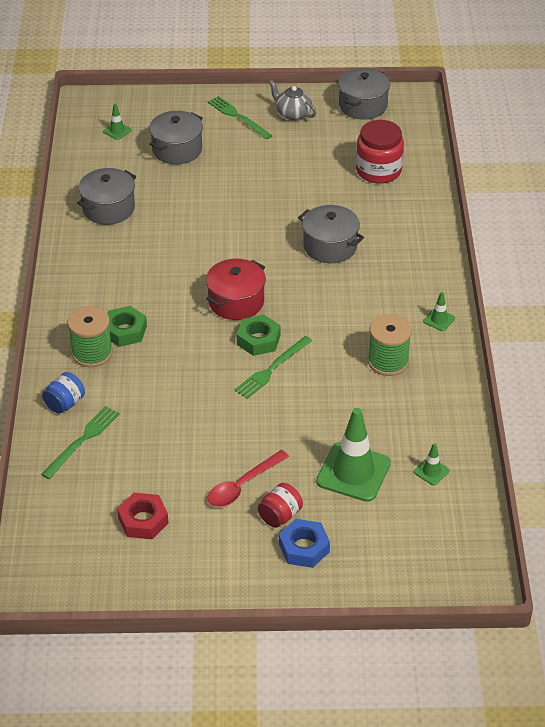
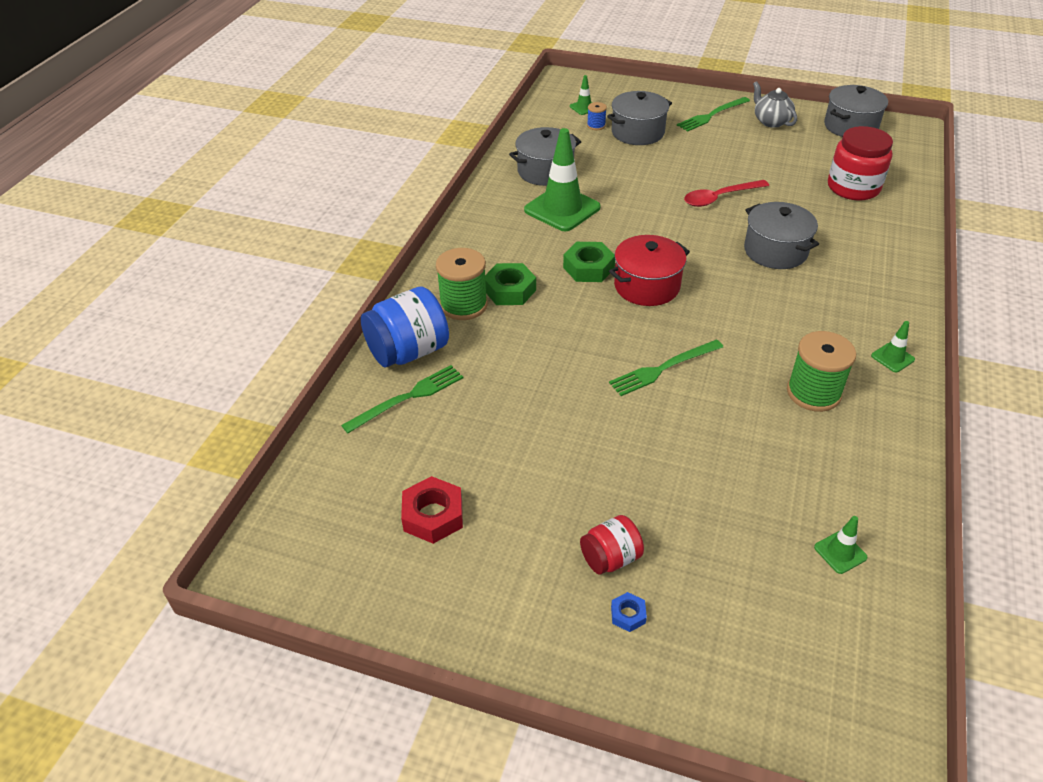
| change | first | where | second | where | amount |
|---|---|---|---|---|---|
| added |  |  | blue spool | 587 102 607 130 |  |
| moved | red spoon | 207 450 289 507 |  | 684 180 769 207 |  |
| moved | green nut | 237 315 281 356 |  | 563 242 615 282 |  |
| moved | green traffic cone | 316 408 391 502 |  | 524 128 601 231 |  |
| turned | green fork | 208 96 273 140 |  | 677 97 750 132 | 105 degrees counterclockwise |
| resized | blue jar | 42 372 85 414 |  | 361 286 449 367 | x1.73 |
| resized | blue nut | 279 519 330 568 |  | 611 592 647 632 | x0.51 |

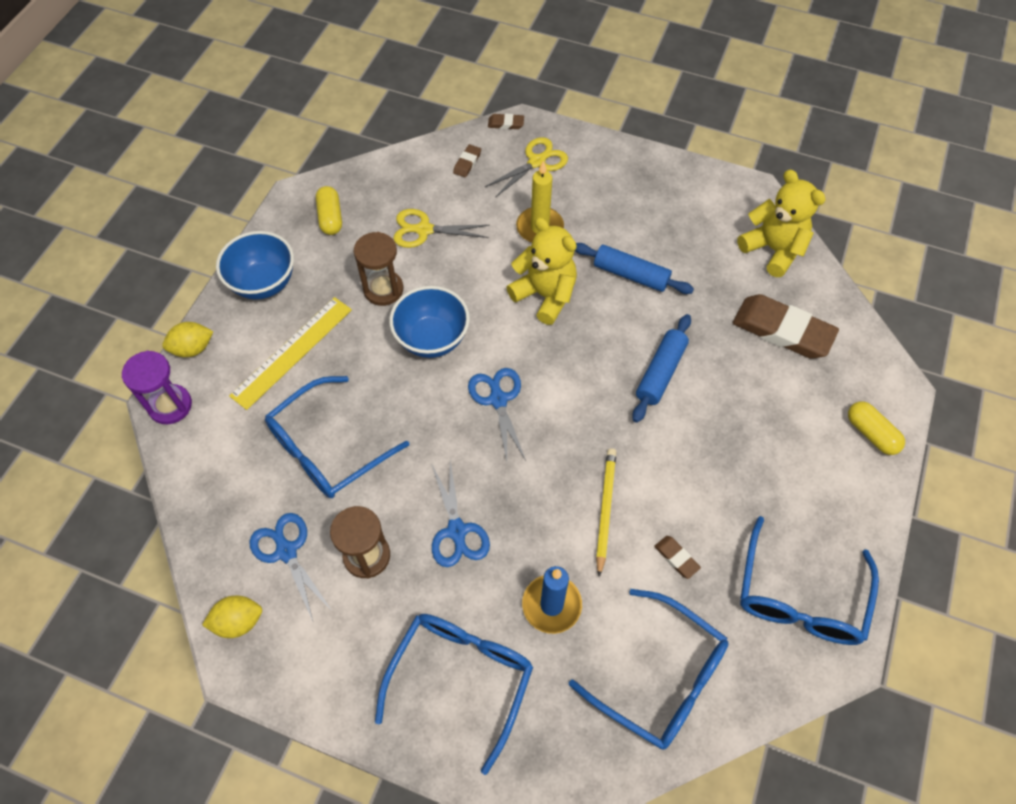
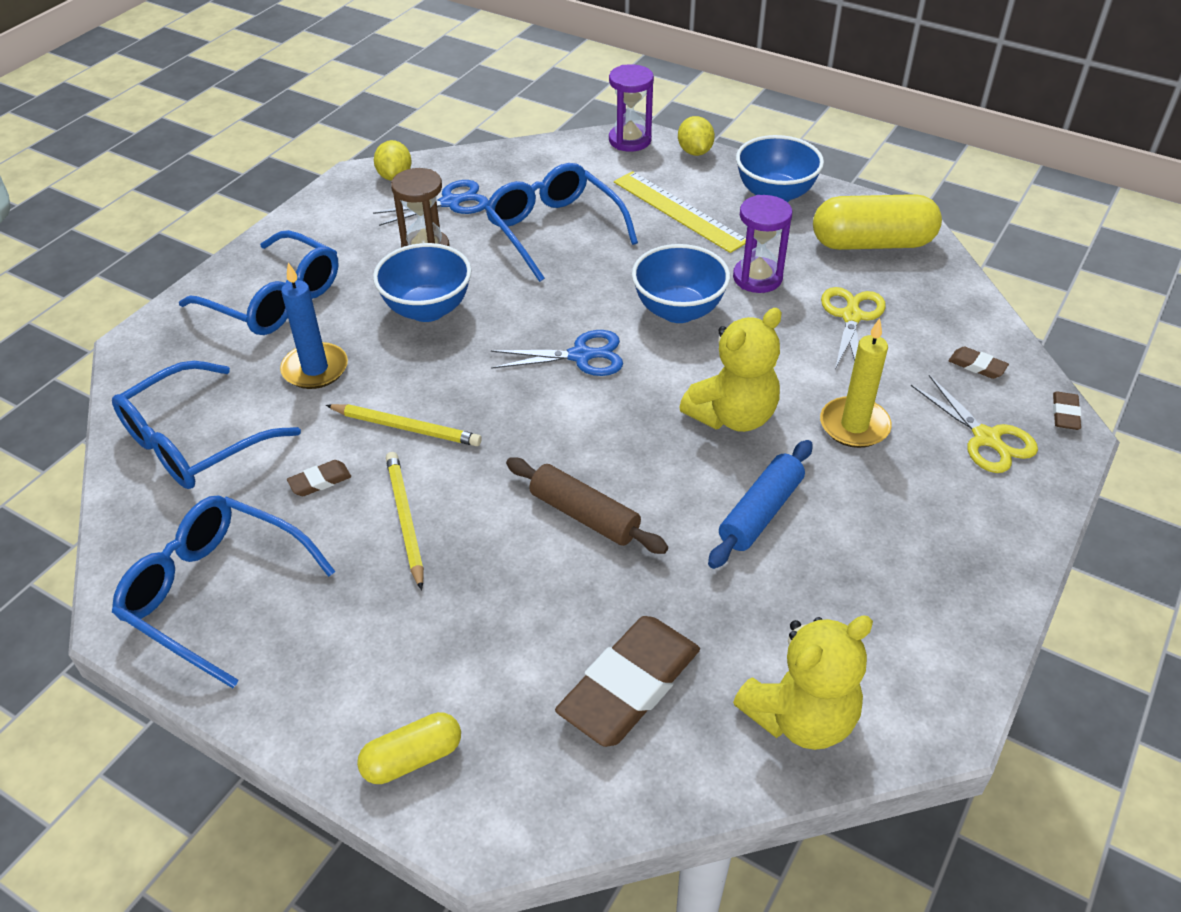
| change | first | where | second | where | amount |
|---|---|---|---|---|---|
| added |  |  | yellow pencil | 386 452 424 590 |  |
| replaced | blue scissors | 431 460 490 567 | blue bowl | 373 243 471 322 |  |
| recoloured | brown hourglass | 354 232 403 306 | purple hourglass | 733 195 792 293 |  |
| recoloured | blue rolling pin | 632 314 691 423 | brown rolling pin | 506 458 668 554 |  |
| resized | yellow capsule | 316 186 342 235 |  | 813 194 942 250 | x1.80 |

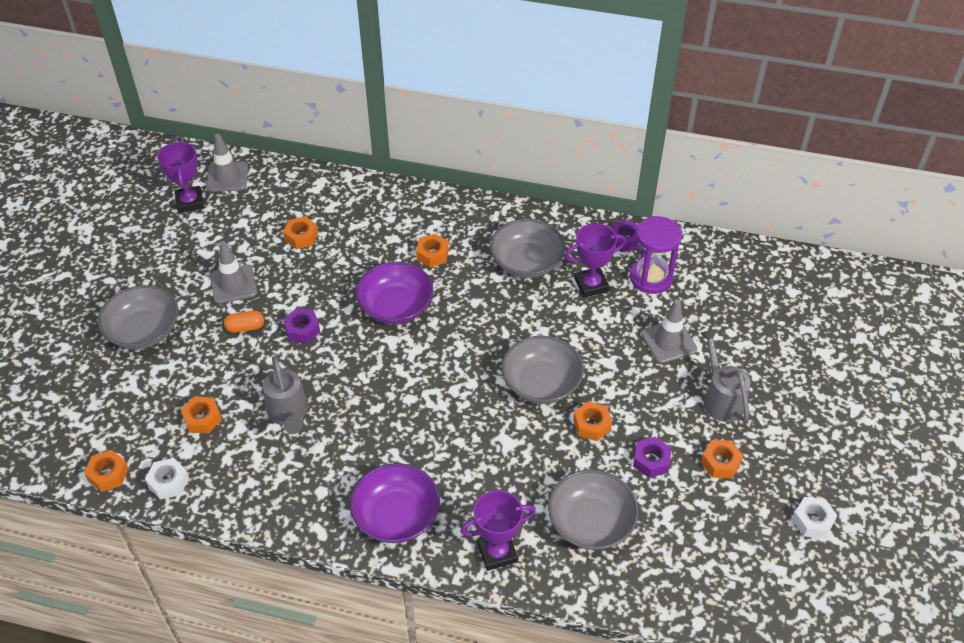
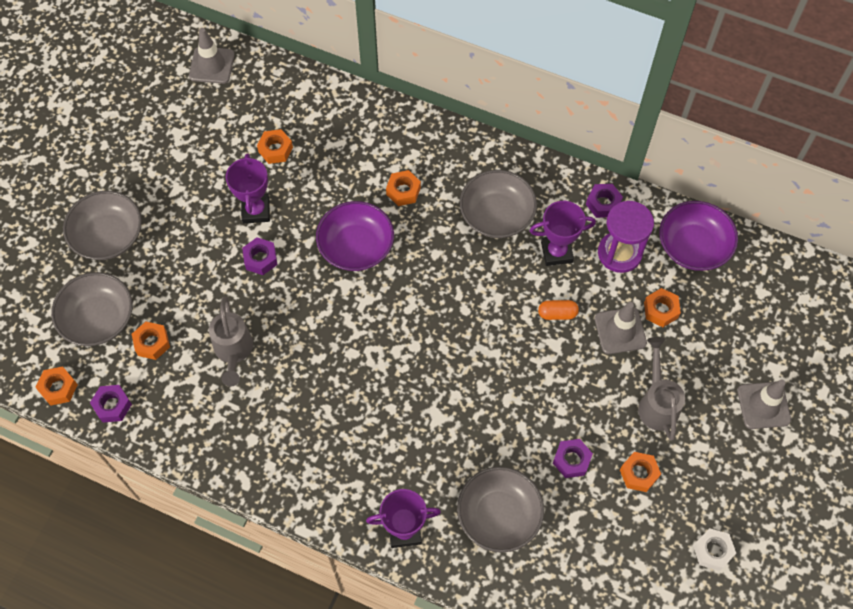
| change | first | where | second | where | amount |
|---|---|---|---|---|---|
| moved | purple trophy | 157 141 204 213 |  | 226 153 270 224 |  |
| moved | grey traffic cone | 210 241 257 304 |  | 738 380 791 429 |  |
| moved | orange capsule | 224 311 264 333 |  | 538 300 579 320 |  |
| moved | purple bowl | 350 463 440 543 |  | 659 201 738 271 |  |
| moved | grey bowl | 501 336 584 404 |  | 51 272 133 346 |  |
| moved | orange nut | 573 401 612 441 |  | 644 288 681 327 |  |
| recoloured | white nut | 145 458 189 499 | purple nut | 90 385 132 423 |  |

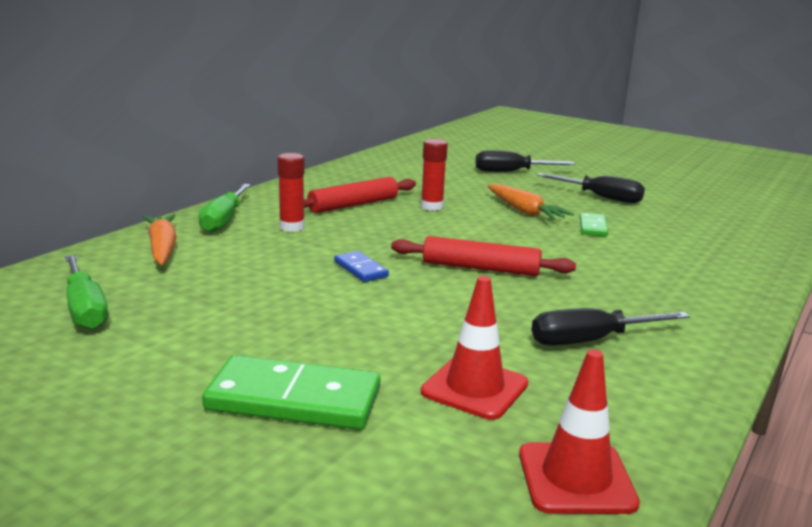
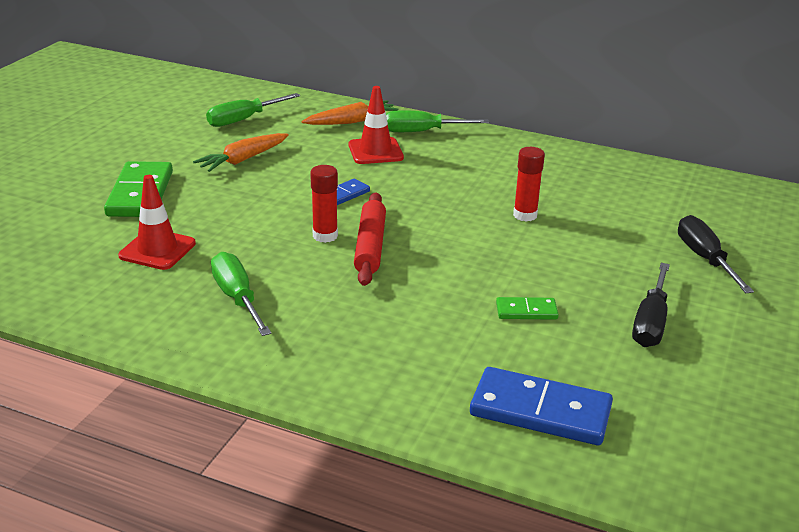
| change | first | where | second | where | amount |
|---|---|---|---|---|---|
| removed | red rolling pin | 304 177 416 213 |  |  |  |
| added |  |  | blue domino | 470 367 613 445 |  |
| moved | red glue stick | 277 153 305 232 |  | 310 165 338 243 |  |
| moved | orange carrot | 487 184 574 220 |  | 193 133 289 172 |  |
| moved | red traffic cone | 519 349 640 514 |  | 348 86 404 164 |  |
| recoloured | black screwdriver | 532 308 690 346 | green screwdriver | 211 252 271 336 |  |

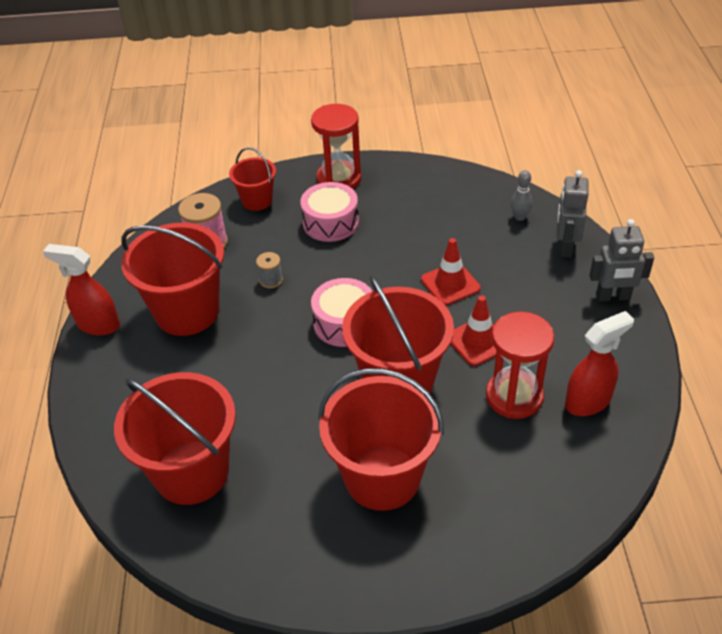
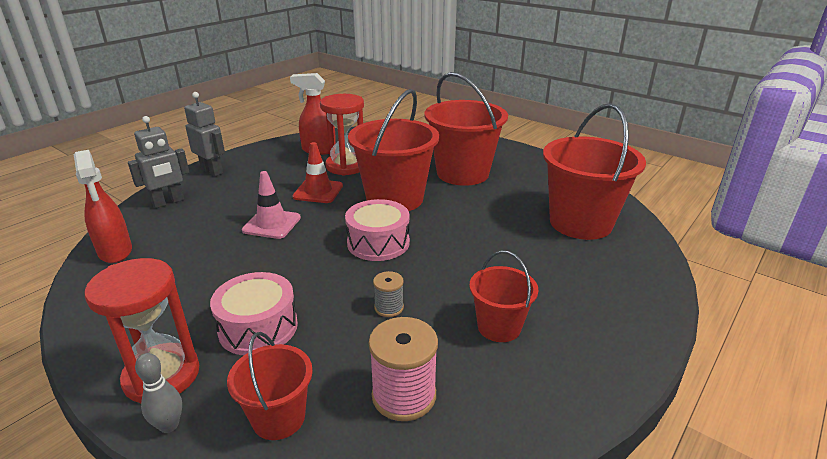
| change | first | where | second | where | amount |
|---|---|---|---|---|---|
| moved | red spray bottle | 43 244 120 336 |  | 74 150 132 263 |  |
| moved | grey bowling pin | 511 170 533 221 |  | 135 353 182 433 |  |
| recoloured | red traffic cone | 421 238 481 306 | pink traffic cone | 242 171 301 239 |  |
| resized | red bucket | 121 223 224 336 |  | 469 250 538 342 | x0.54 |

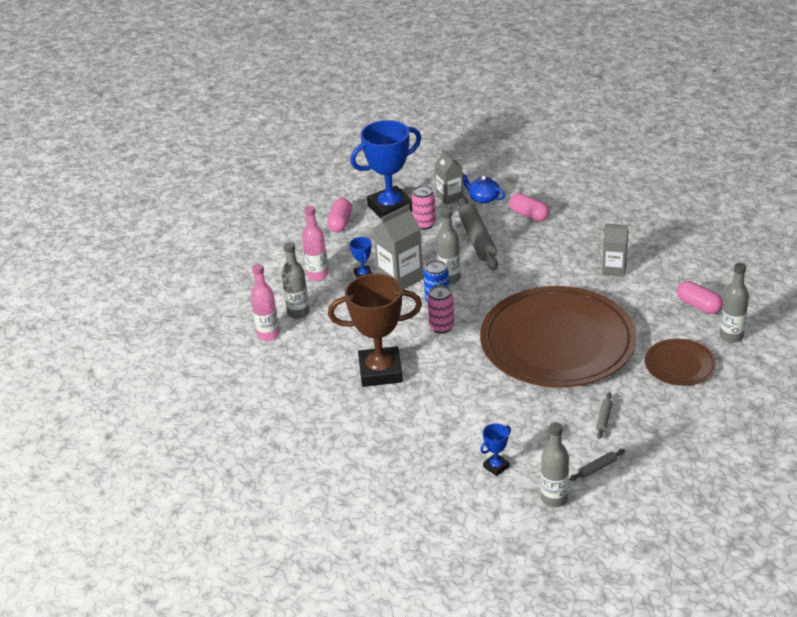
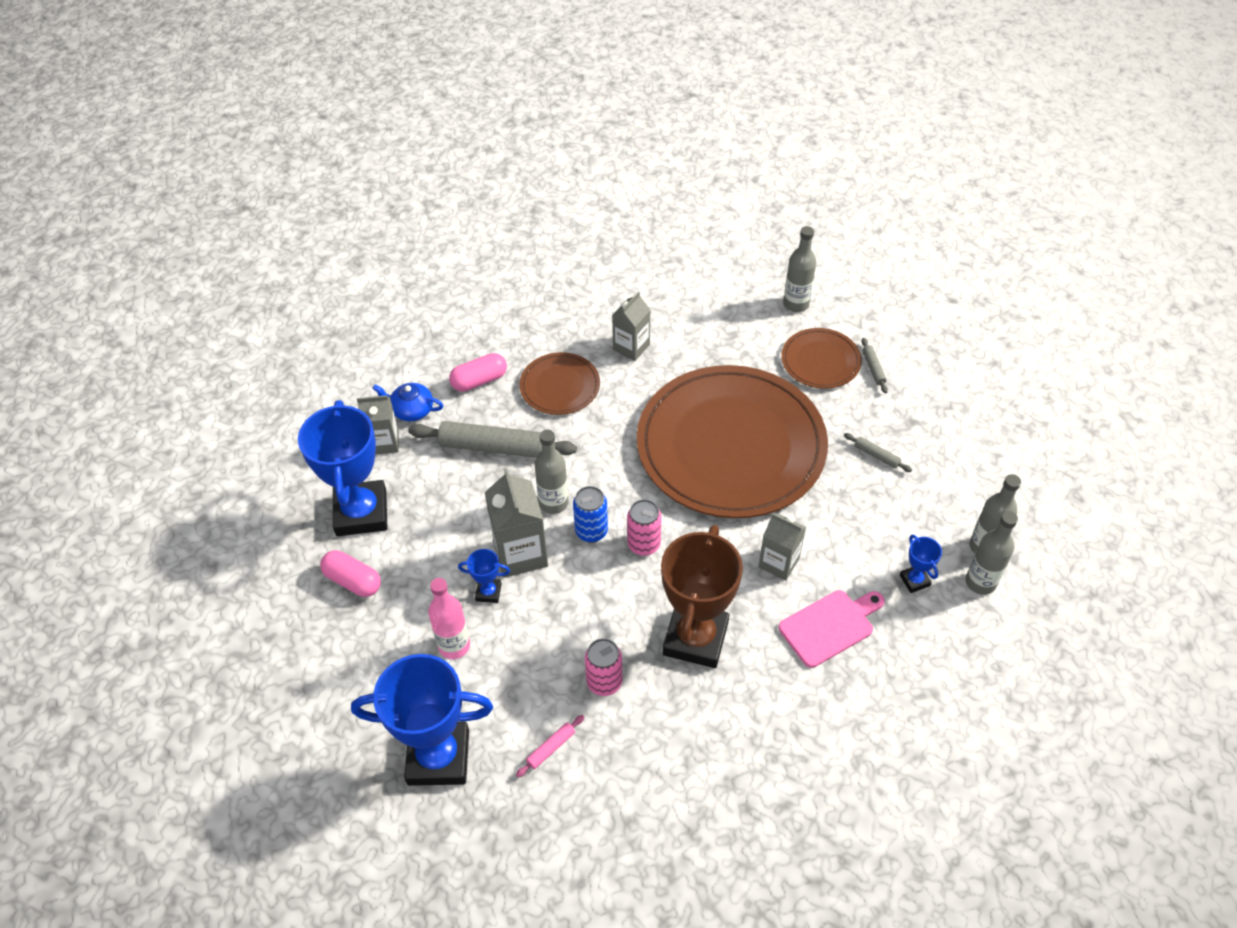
| change | first | where | second | where | amount |
|---|---|---|---|---|---|
| removed | pink capsule | 677 281 723 314 |  |  |  |
| added |  |  | blue trophy | 351 654 493 786 |  |
| added |  |  | brown plate | 519 352 600 415 |  |
| added |  |  | grey carton | 759 513 806 581 |  |
| added |  |  | pink cutting board | 779 590 885 668 |  |
| moved | grey bottle | 282 242 309 319 |  | 966 511 1018 595 |  |
| moved | pink can | 411 185 436 230 |  | 585 638 622 696 |  |
| moved | grey rolling pin | 569 449 625 481 |  | 861 338 888 393 |  |
| replaced | pink bottle | 251 264 279 341 | pink rolling pin | 516 715 585 777 |  |
| turned | blue teapot | 463 173 505 203 |  | 372 383 443 421 | 45 degrees clockwise |

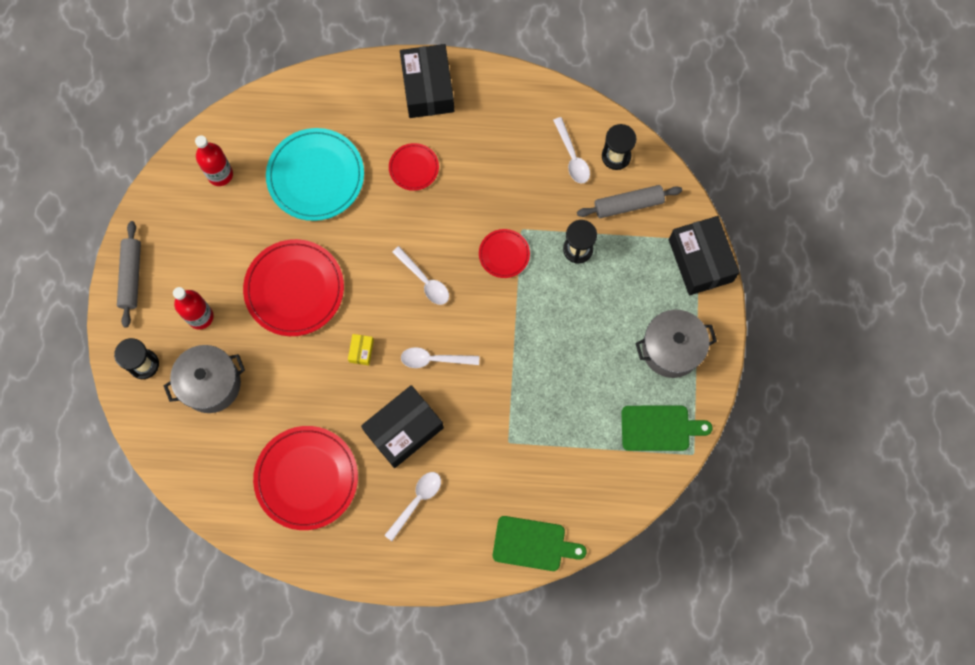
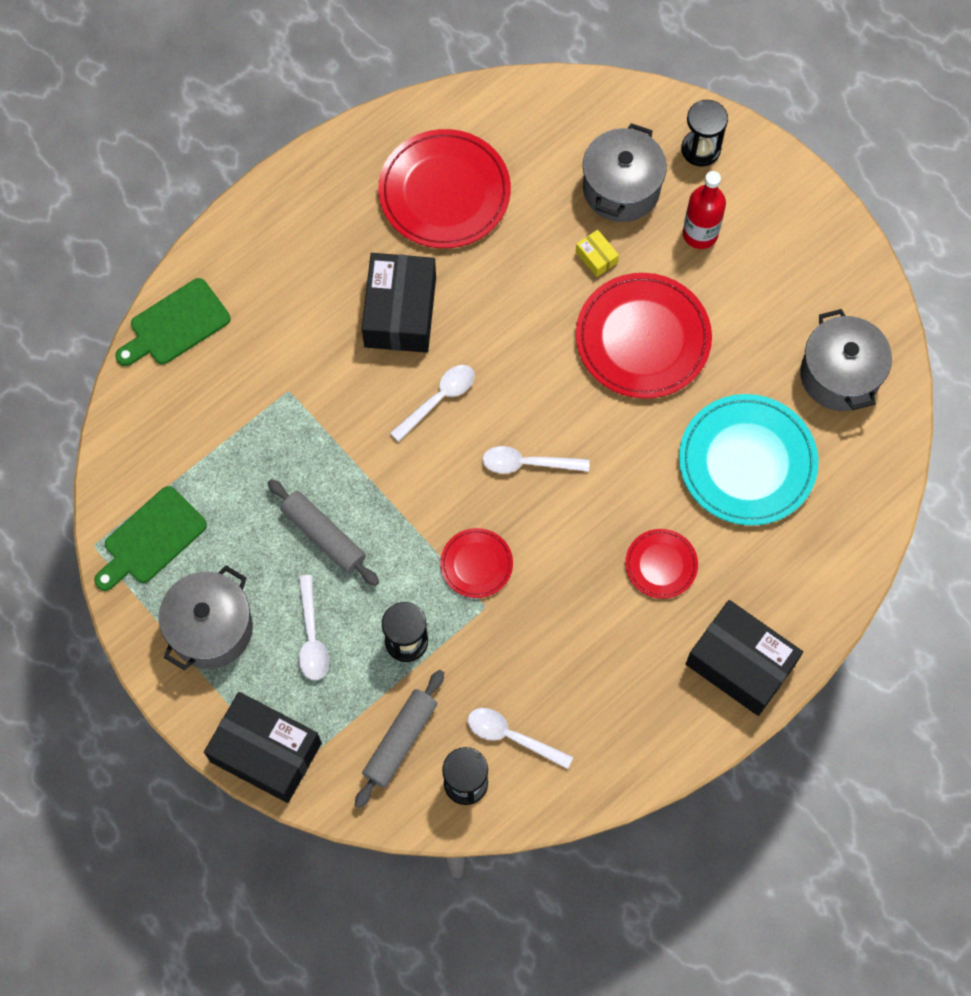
| change | first | where | second | where | amount |
|---|---|---|---|---|---|
| moved | grey rolling pin | 117 221 141 328 |  | 268 479 379 586 |  |
| moved | yellow box | 348 334 374 365 |  | 576 230 619 277 |  |
| moved | white spoon | 384 472 441 541 |  | 298 575 329 680 |  |
| replaced | red bottle | 195 135 233 186 | grey pot | 800 309 892 411 |  |

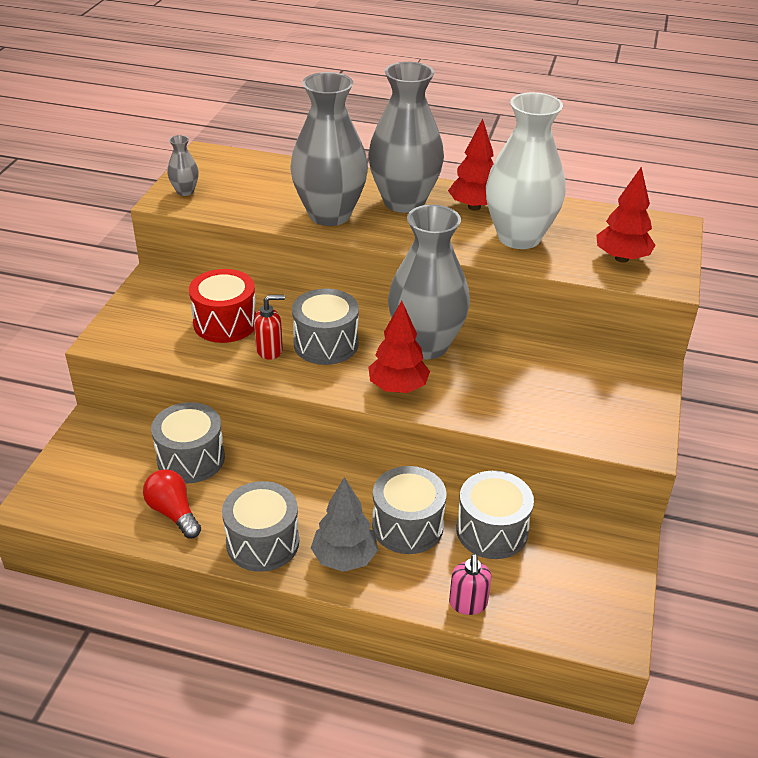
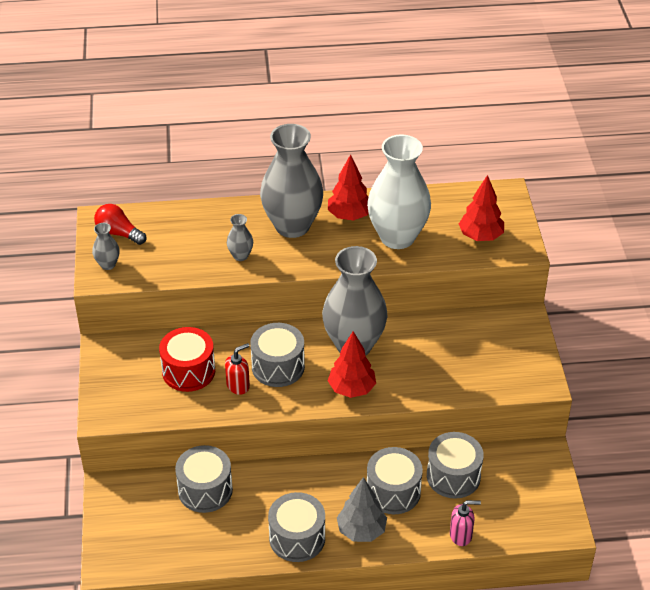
| change | first | where | second | where | amount |
|---|---|---|---|---|---|
| moved | red light bulb | 143 469 201 539 |  | 94 204 146 245 |  |
| turned | pink soap dispenser | 449 554 492 615 |  | 450 500 481 546 | 75 degrees counterclockwise |
| resized | grey vase | 290 72 368 226 |  | 227 214 253 261 | x0.42 |

